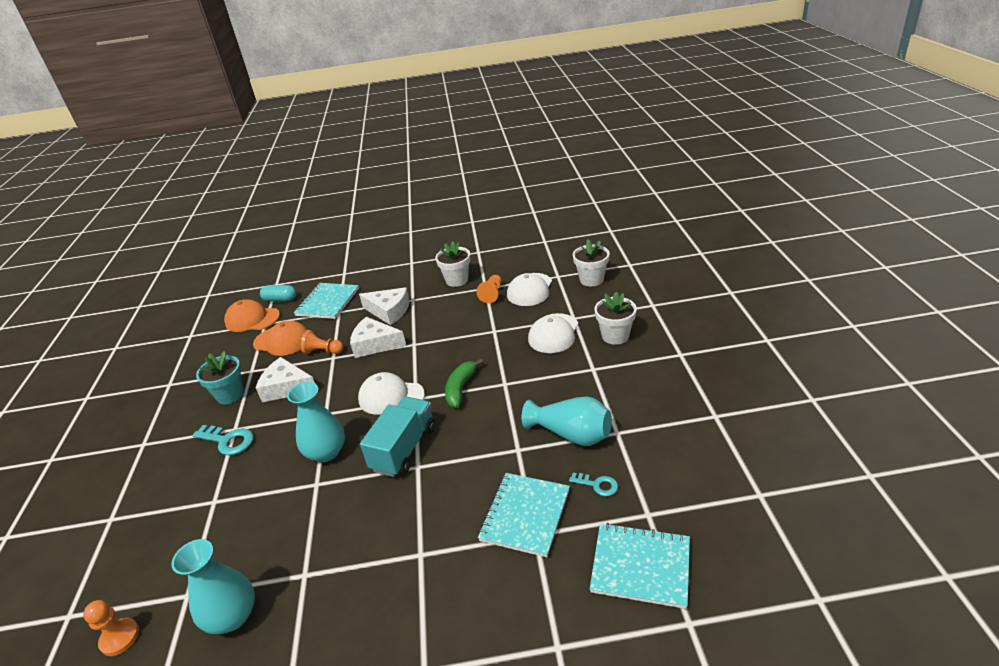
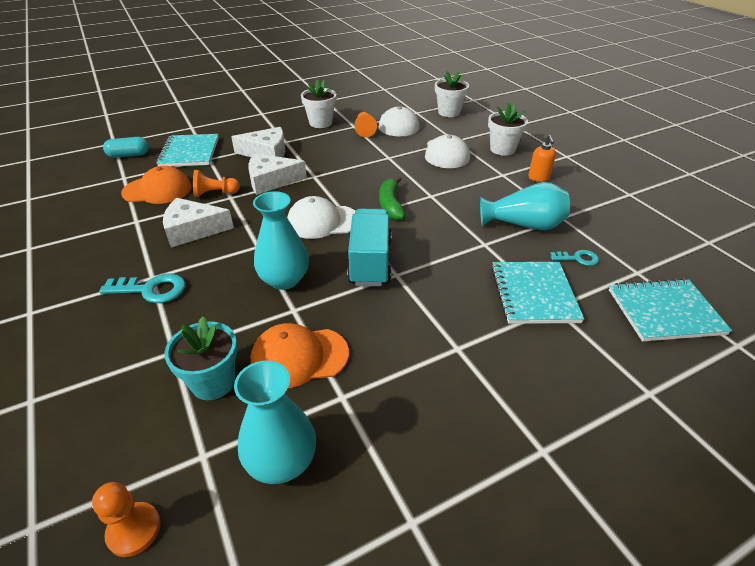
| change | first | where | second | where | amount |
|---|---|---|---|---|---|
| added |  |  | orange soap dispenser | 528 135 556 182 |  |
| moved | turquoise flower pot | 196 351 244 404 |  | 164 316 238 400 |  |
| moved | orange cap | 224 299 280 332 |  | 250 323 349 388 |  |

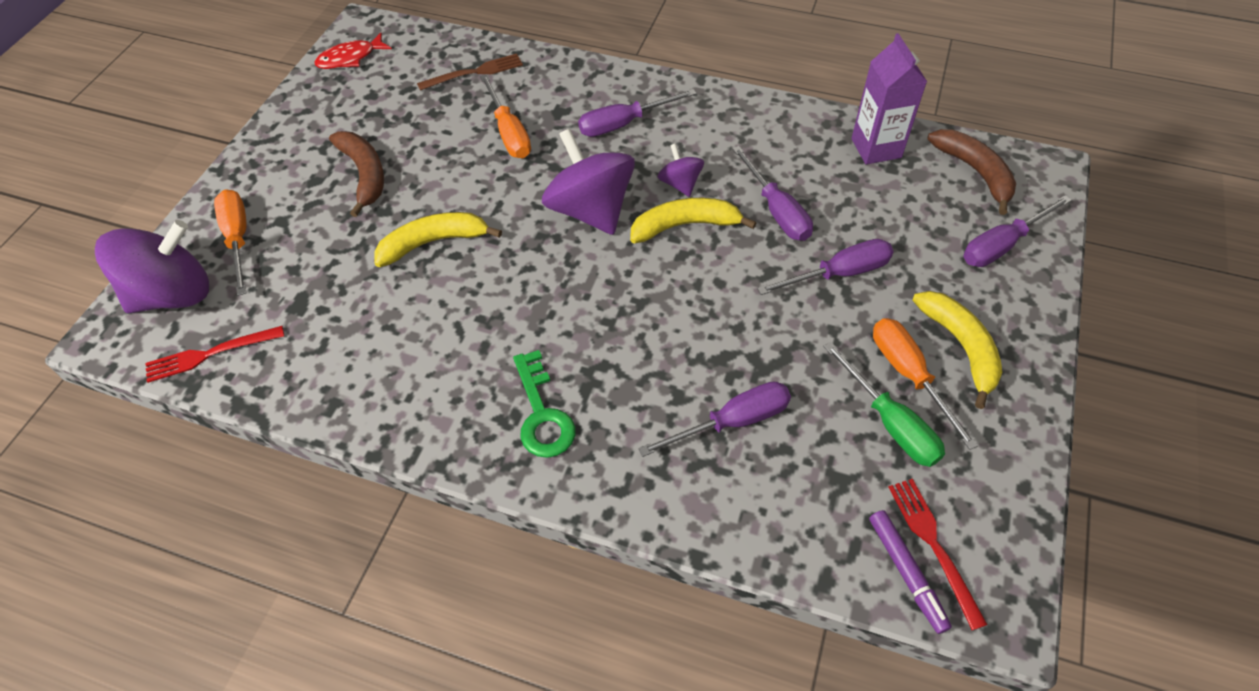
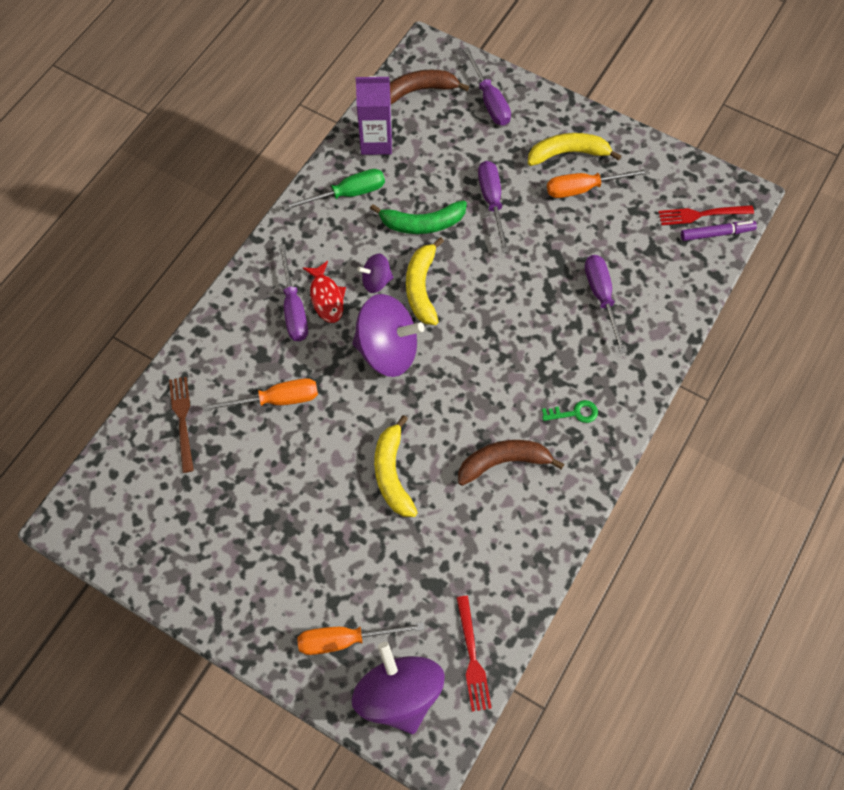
| change | first | where | second | where | amount |
|---|---|---|---|---|---|
| moved | red fish | 315 33 392 69 |  | 302 261 346 323 |  |
| moved | brown banana | 329 131 384 217 |  | 458 440 564 486 |  |
| moved | green screwdriver | 823 342 945 467 |  | 283 169 385 211 |  |
| replaced | purple screwdriver | 732 146 813 241 | green banana | 370 200 467 234 |  |
| turned | purple spinning top | 542 129 635 235 |  | 352 294 424 377 | 150 degrees counterclockwise |
| resized | green key | 513 350 576 458 |  | 542 400 598 423 | x0.62 |

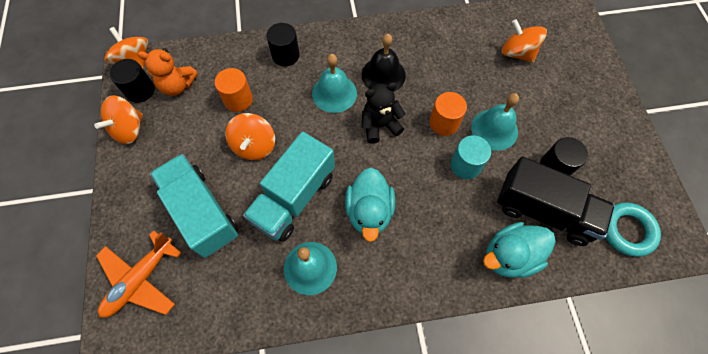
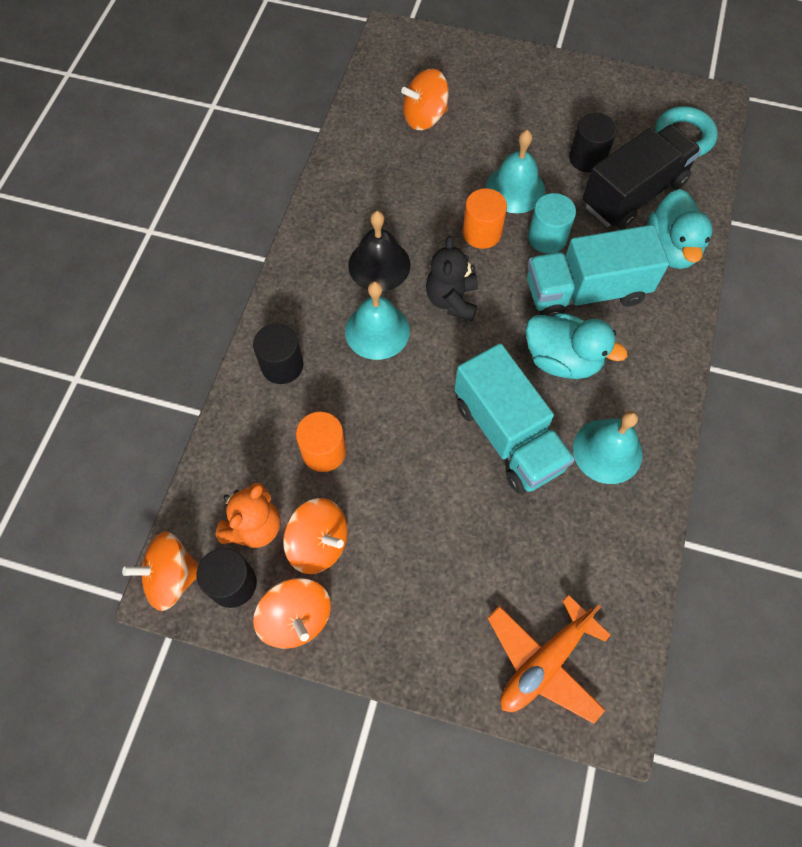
| change | first | where | second | where | amount |
|---|---|---|---|---|---|
| moved | turquoise truck | 150 154 238 258 |  | 527 225 669 316 |  |
| moved | orange spinning top | 225 113 275 160 |  | 283 498 348 574 |  |
| turned | orange plane | 96 230 182 318 |  | 488 595 611 724 | 75 degrees clockwise |

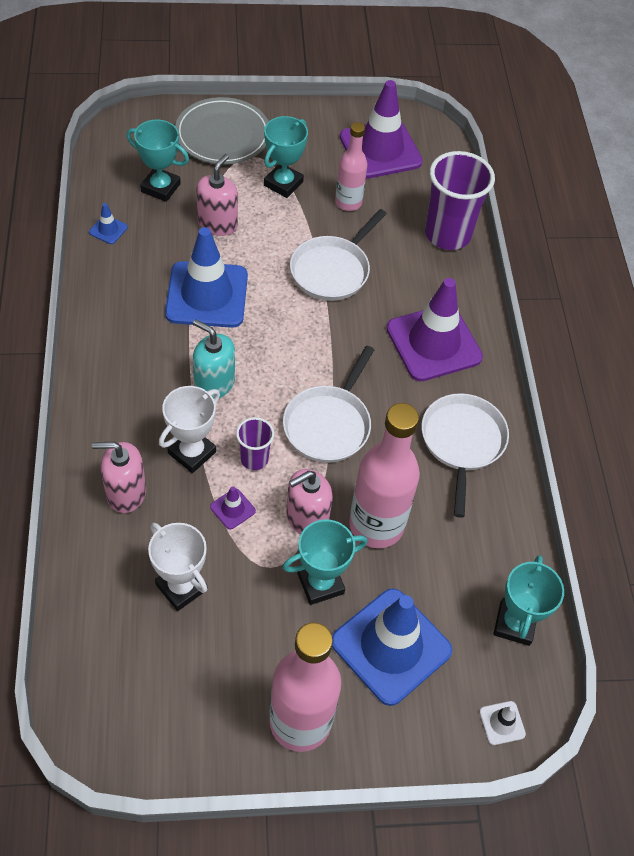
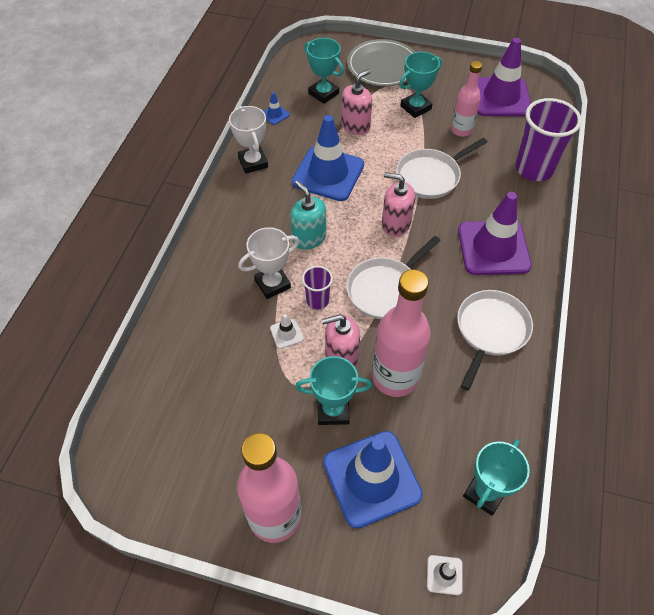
| change | first | where | second | where | amount |
|---|---|---|---|---|---|
| moved | pink soap dispenser | 92 442 146 513 |  | 382 172 415 237 |  |
| moved | white trophy | 148 523 207 611 |  | 229 106 268 174 |  |
| recoloured | purple traffic cone | 210 486 256 529 | white traffic cone | 270 314 304 349 |  |

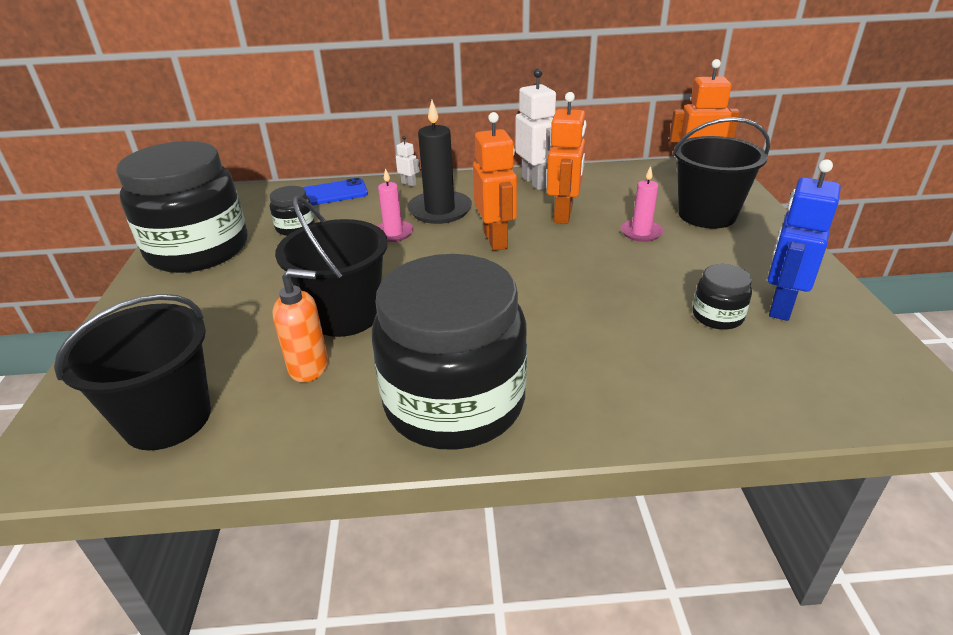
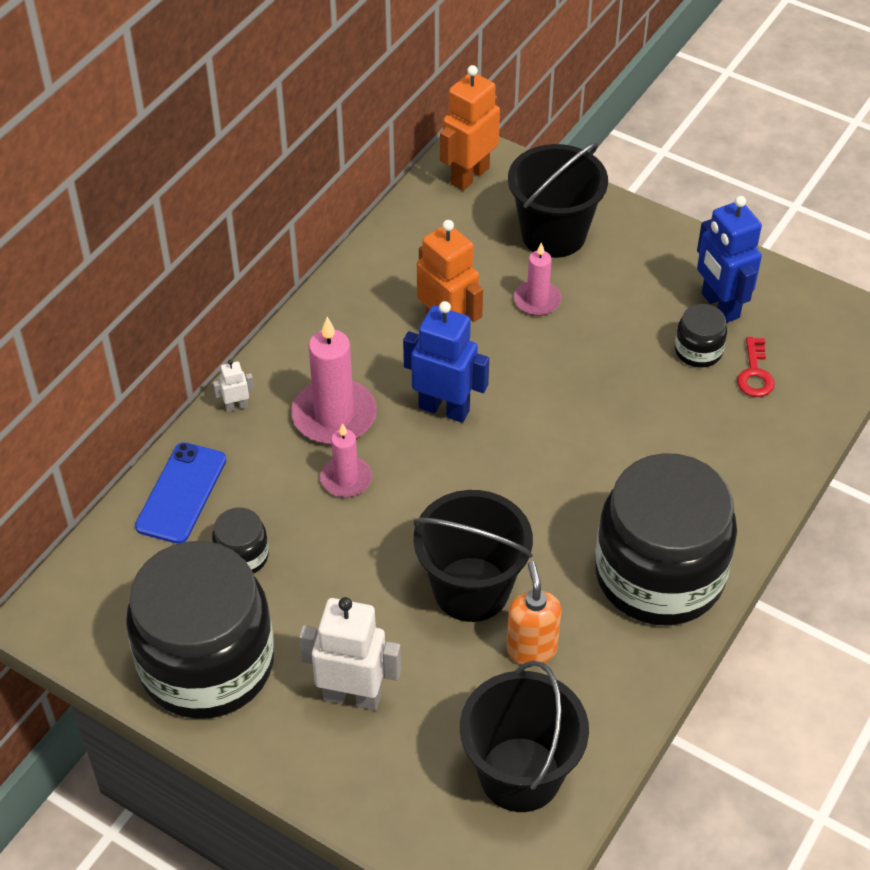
| change | first | where | second | where | amount |
|---|---|---|---|---|---|
| added |  |  | red key | 737 337 775 397 |  |
| moved | white robot | 515 68 556 190 |  | 299 597 401 710 |  |
| recoloured | black candle | 407 100 472 224 | pink candle | 291 317 377 445 |  |
| recoloured | orange robot | 473 112 517 251 | blue robot | 403 301 489 423 |  |
| turned | orange soap dispenser | 272 268 328 382 |  | 507 561 561 664 | 45 degrees counterclockwise |

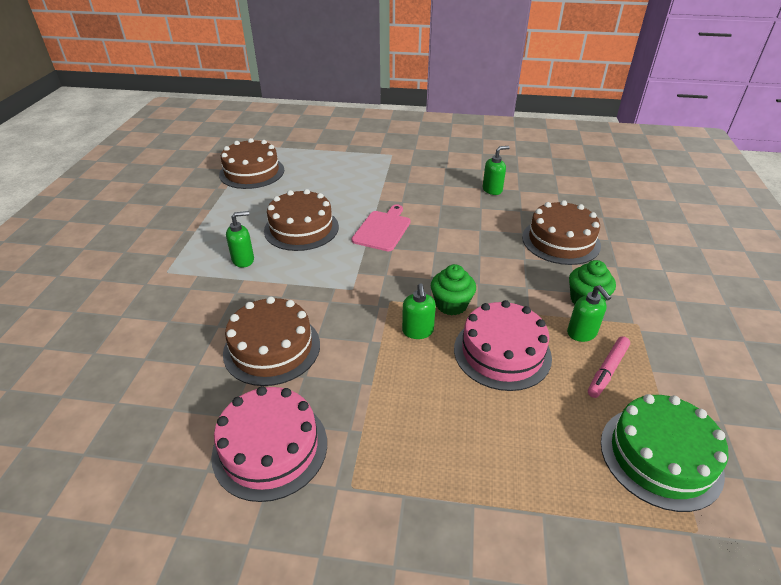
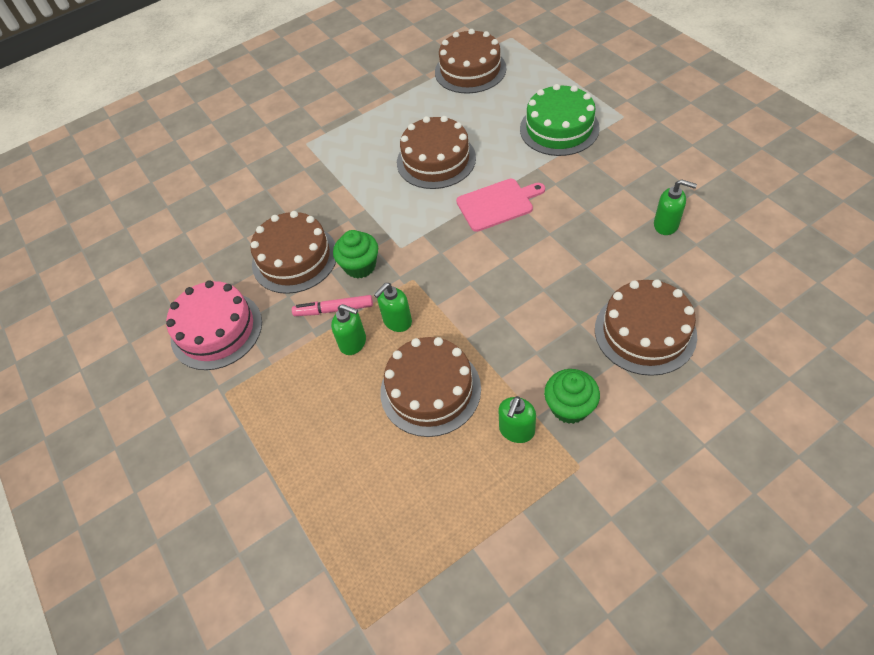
| change | first | where | second | where | amount |
|---|---|---|---|---|---|
| moved | green soap dispenser | 226 211 254 267 |  | 331 304 366 355 |  |
| moved | green cupcake | 431 264 476 315 |  | 333 230 378 279 |  |
| moved | pink marker | 588 336 630 398 |  | 292 295 373 316 |  |
| moved | green cake | 601 394 729 512 |  | 520 84 600 156 |  |
| recoloured | pink cake | 454 300 552 391 | brown cake | 380 337 481 437 |  |

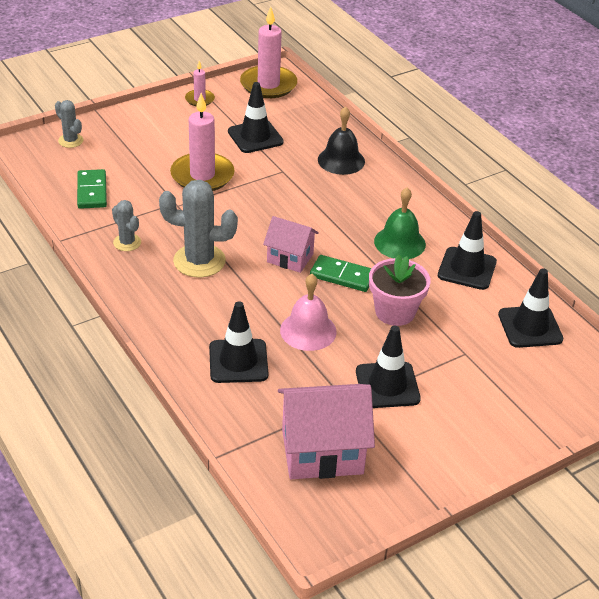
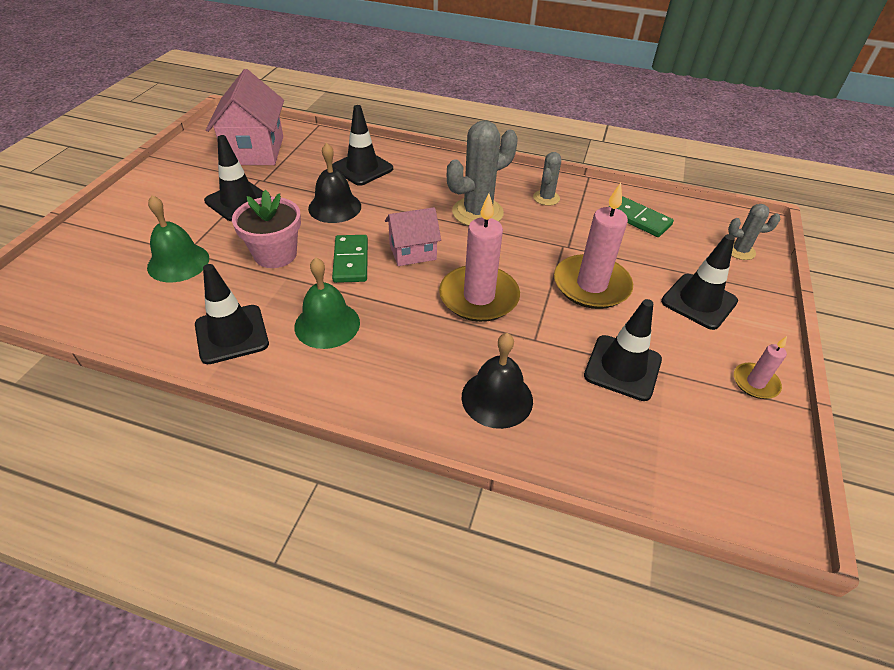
| change | first | where | second | where | amount |
|---|---|---|---|---|---|
| added |  |  | green bell | 147 195 209 282 |  |
| moved | pink candle | 240 6 297 98 |  | 439 193 520 322 |  |
| moved | black traffic cone | 498 268 563 348 |  | 661 234 738 330 |  |
| recoloured | pink bell | 280 274 337 351 | black bell | 308 143 361 223 |  |
| turned | grey cactus | 112 200 141 251 |  | 533 152 561 206 | 75 degrees counterclockwise |
| turned | pink house | 278 384 375 479 |  | 206 69 284 165 | 45 degrees counterclockwise |
| turned | green domino | 310 255 371 292 |  | 332 235 368 283 | 75 degrees counterclockwise |

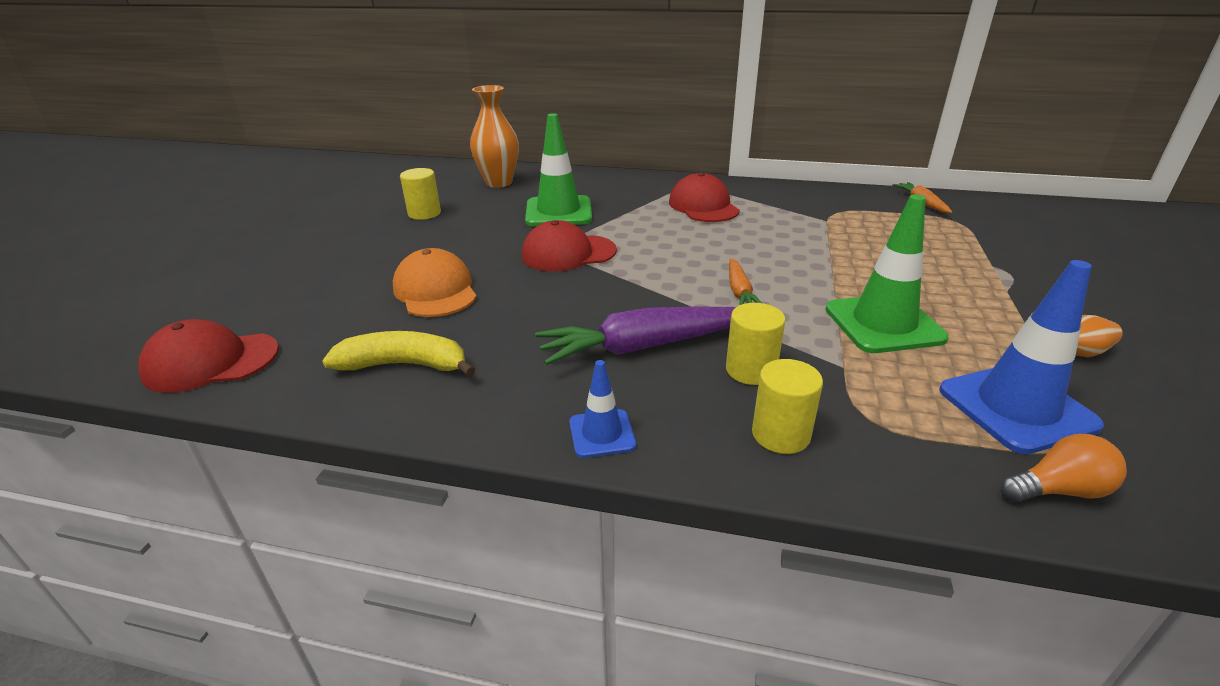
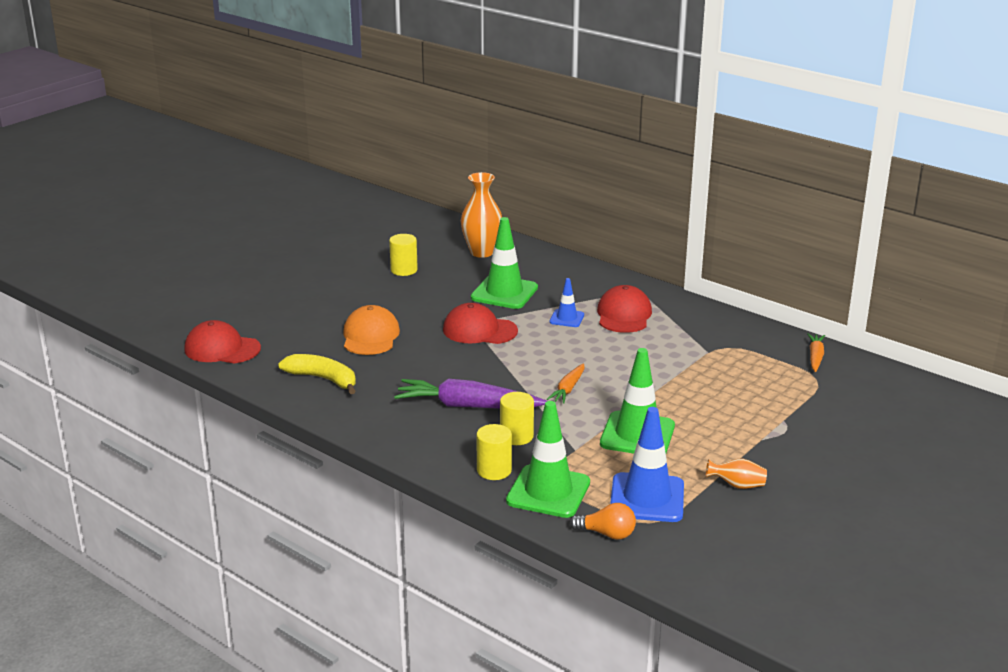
| change | first | where | second | where | amount |
|---|---|---|---|---|---|
| added |  |  | green traffic cone | 506 401 590 518 |  |
| moved | blue traffic cone | 569 360 636 458 |  | 550 278 584 327 |  |

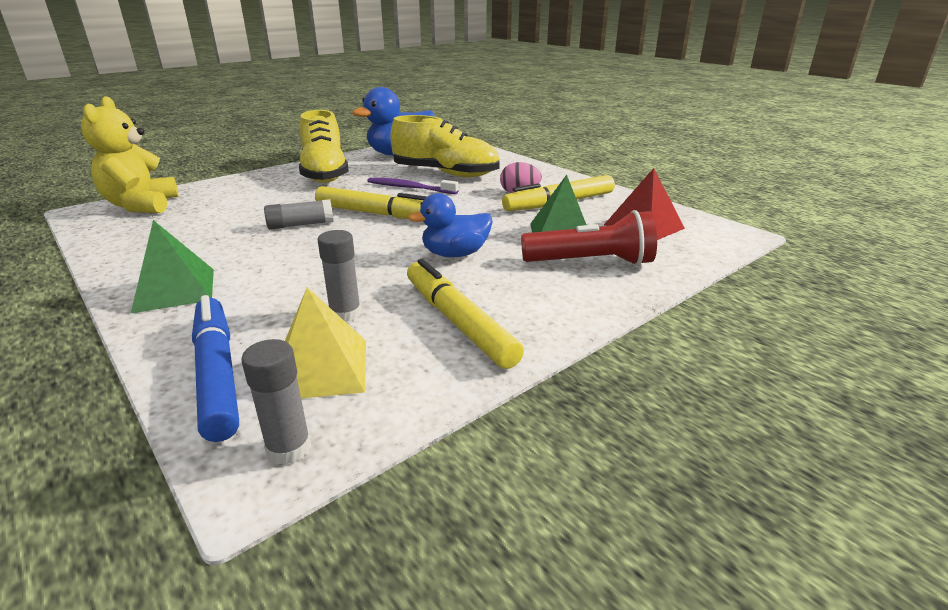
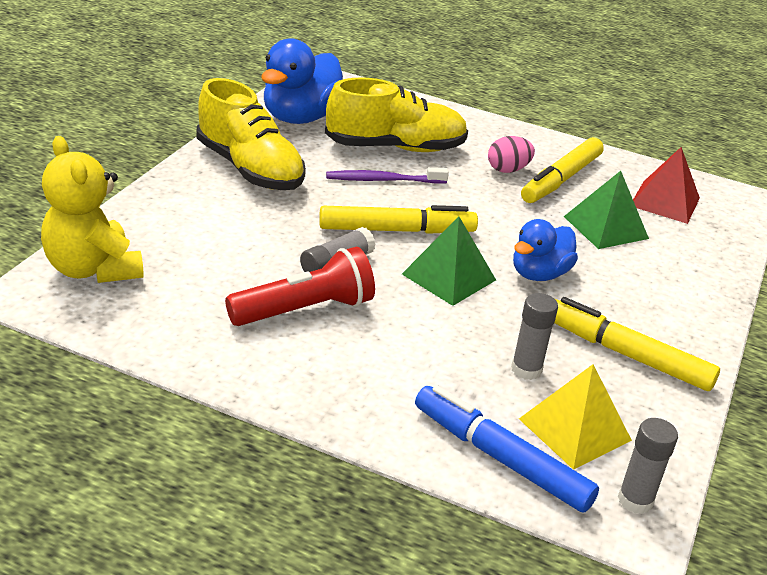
| change | first | where | second | where | amount |
|---|---|---|---|---|---|
| moved | green pyramid | 131 220 214 313 |  | 402 216 496 306 |  |
| moved | red flashlight | 521 210 657 266 |  | 225 247 375 326 |  |

